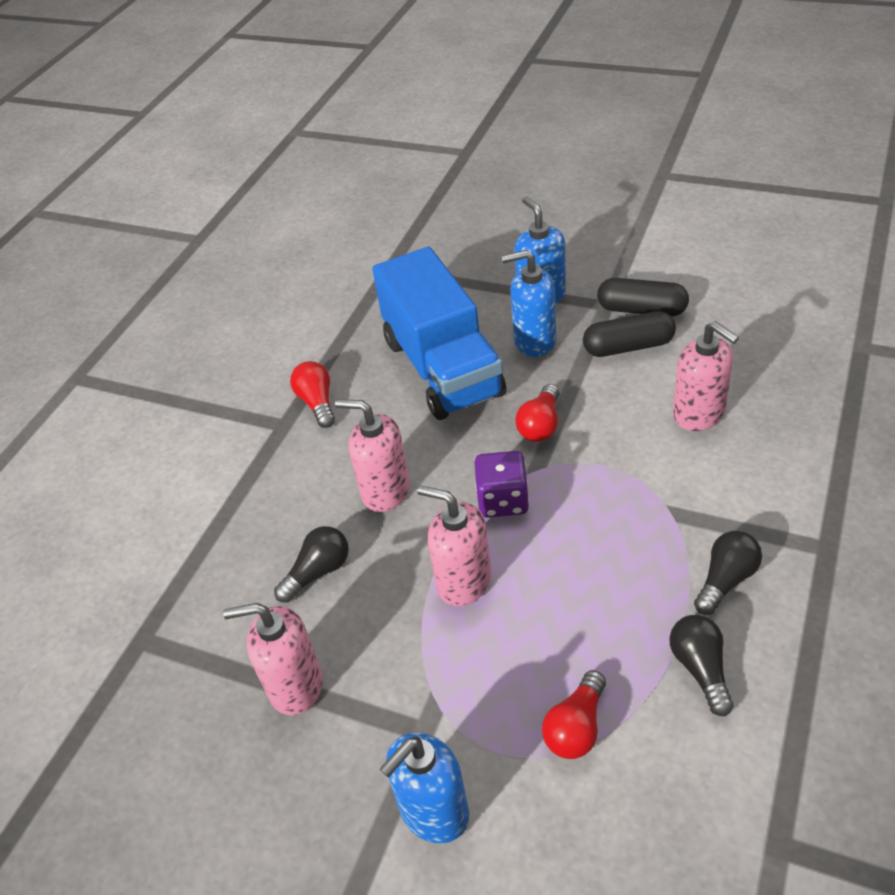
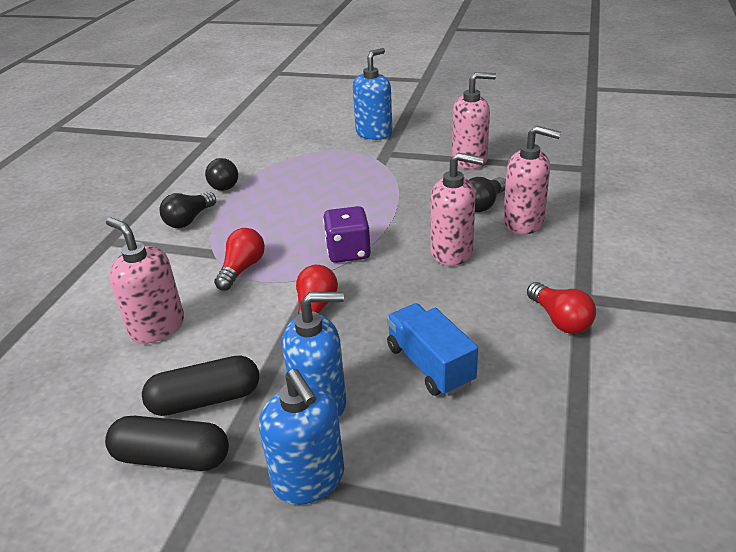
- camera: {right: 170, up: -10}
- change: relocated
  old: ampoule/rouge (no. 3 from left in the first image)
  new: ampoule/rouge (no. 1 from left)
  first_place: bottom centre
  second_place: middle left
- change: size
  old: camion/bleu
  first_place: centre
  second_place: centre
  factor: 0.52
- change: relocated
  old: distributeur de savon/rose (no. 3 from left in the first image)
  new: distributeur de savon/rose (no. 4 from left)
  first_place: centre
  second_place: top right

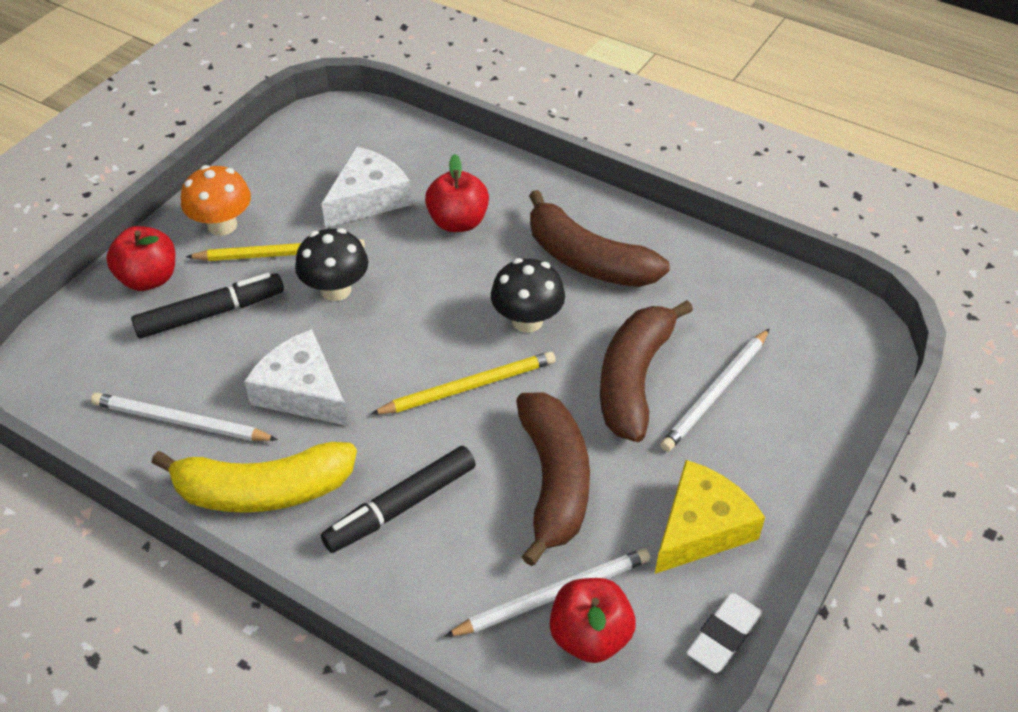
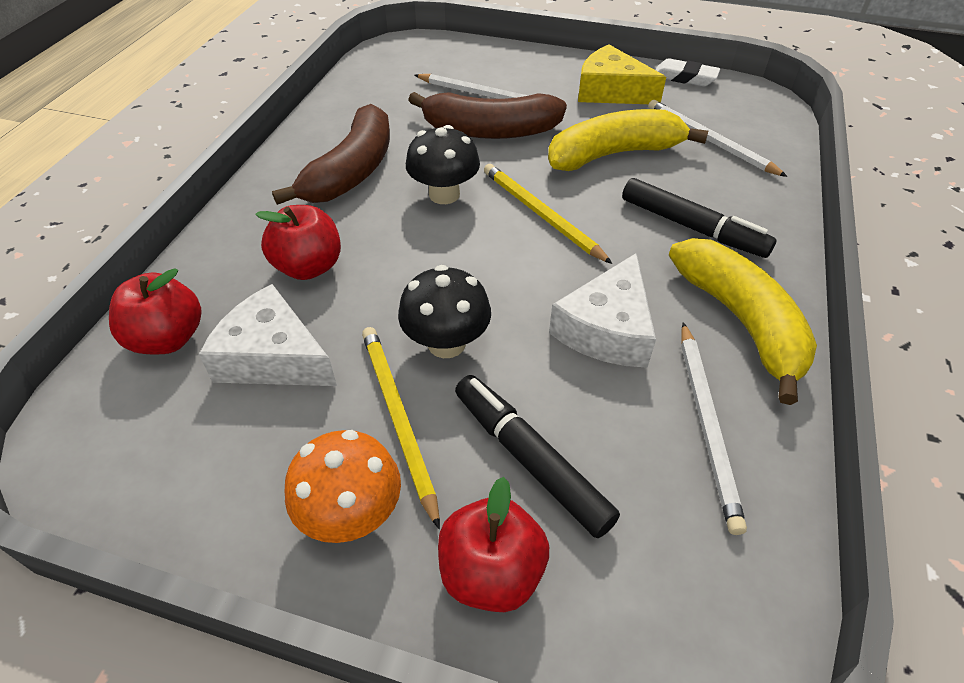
- camera: {right: -105, up: 0}
- change: relocated
  old: pomme/rouge (no. 3 from left in the first image)
  new: pomme/rouge (no. 1 from left)
  first_place: bottom centre
  second_place: middle left
- change: colour
  old: banane/marron (no. 1 from left)
  new: banane/jaune (no. 1 from left)
  first_place: bottom centre
  second_place: top centre

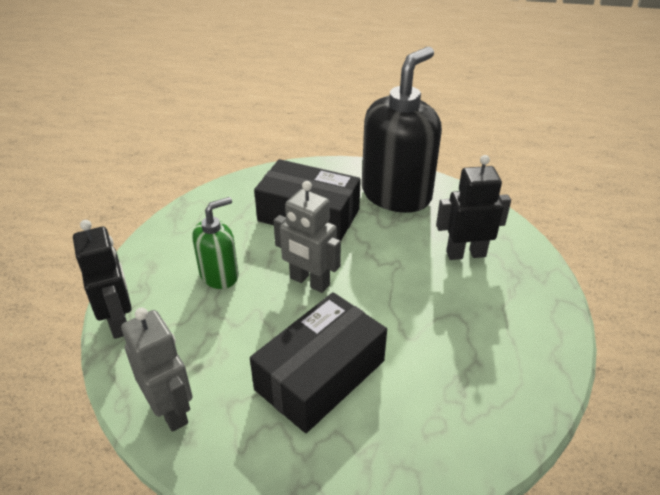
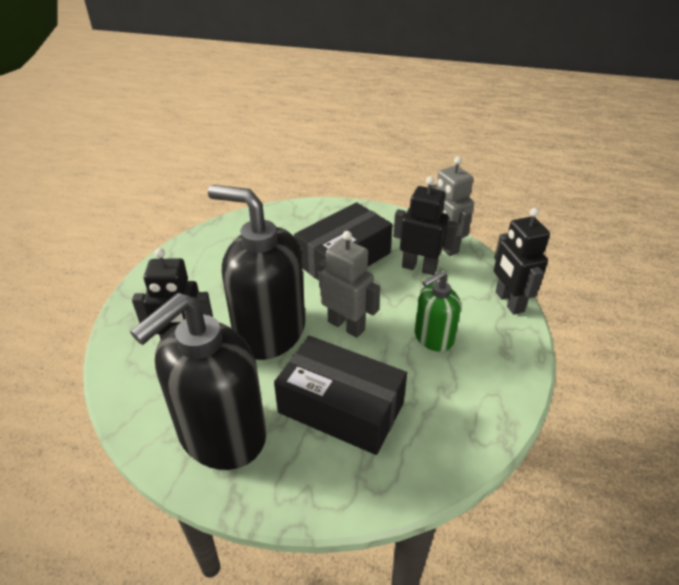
- camera: {right: -175, up: 0}
- change: appeared
  new: distributeur de savon/noir (no. 2 from left)
  second_place: centre
- change: appeared
  new: robot/noir (no. 2 from left)
  second_place: centre

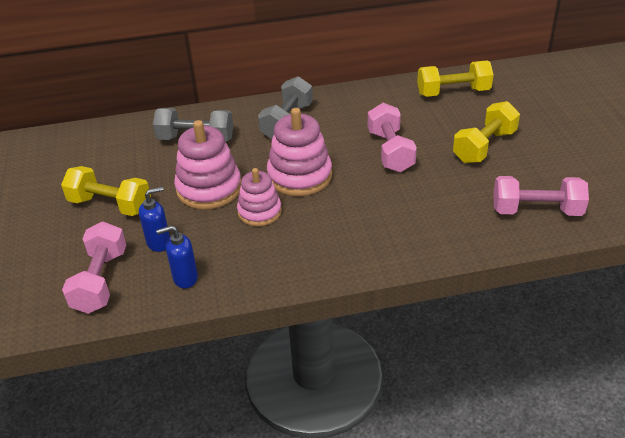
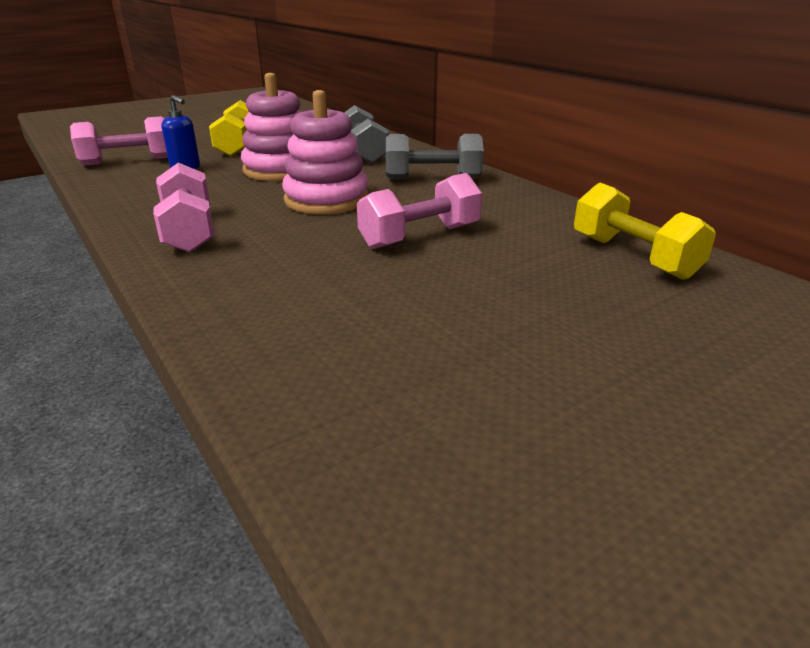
- camera: {right: 65, up: -10}
- change: relocated
  old: haltère/rose (no. 3 from left in the first image)
  new: haltère/rose (no. 2 from left)
  first_place: middle right
  second_place: top left
- change: missing
  old: distributeur de savon/bleu (no. 2 from left)
  first_place: middle left
- change: missing
  old: jouet à empiler/rose (no. 2 from left)
  first_place: centre
- change: missing
  old: haltère/jaune (no. 3 from left)
  first_place: top right

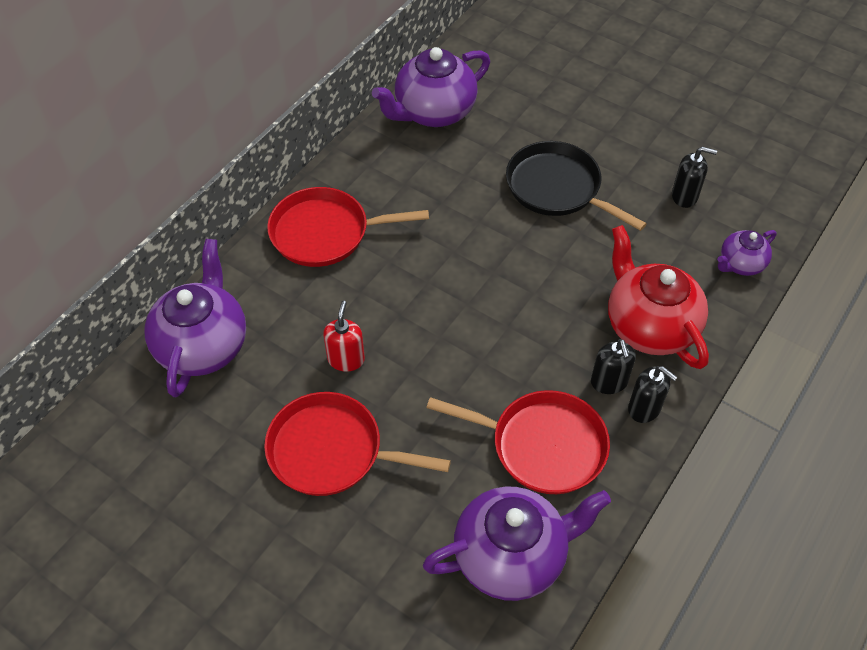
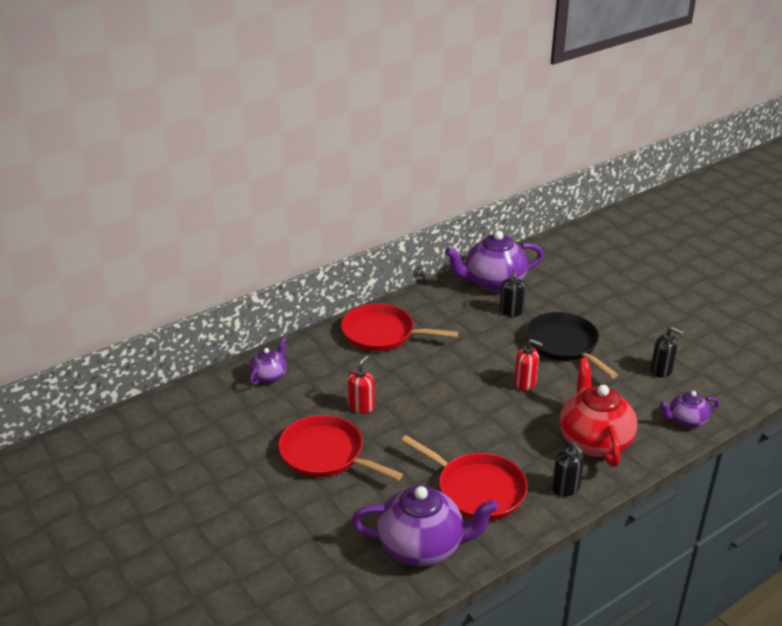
- camera: {right: 20, up: -20}
- change: size
  old: théière/violet (no. 1 from left)
  first_place: middle left
  second_place: centre
  factor: 0.53
- change: relocated
  old: distributeur de savon/noir (no. 1 from left)
  first_place: middle right
  second_place: centre
- change: appeared
  new: distributeur de savon/rouge (no. 2 from left)
  second_place: middle right

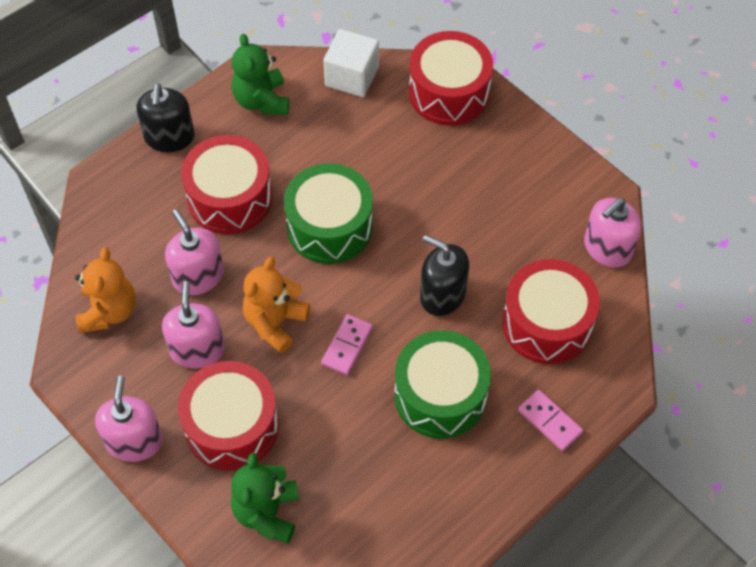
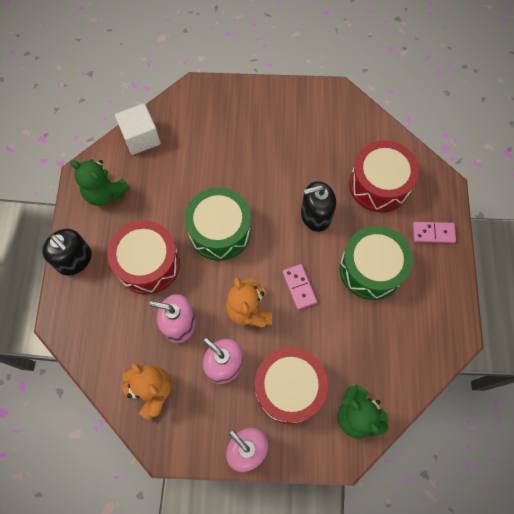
- camera: {right: -45, up: 10}
- change: missing
  old: tambour/rouge (no. 3 from left)
  first_place: top centre
- change: missing
  old: distributeur de savon/rose (no. 4 from left)
  first_place: middle right

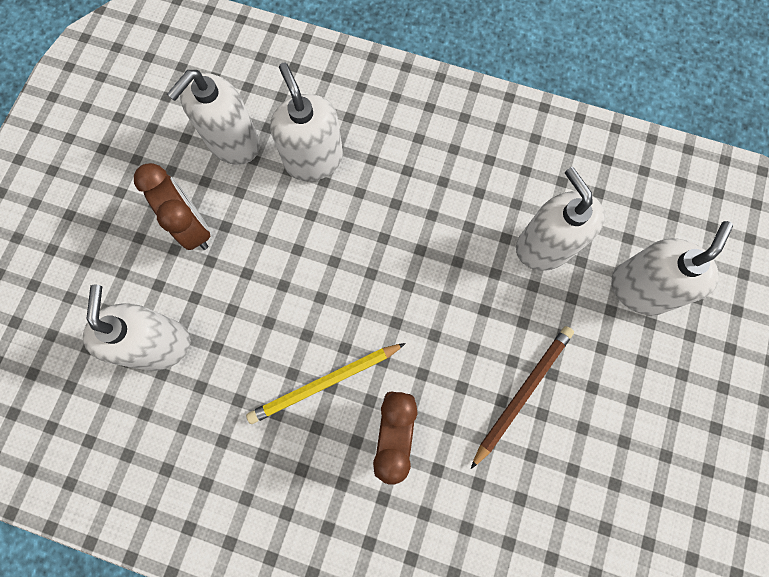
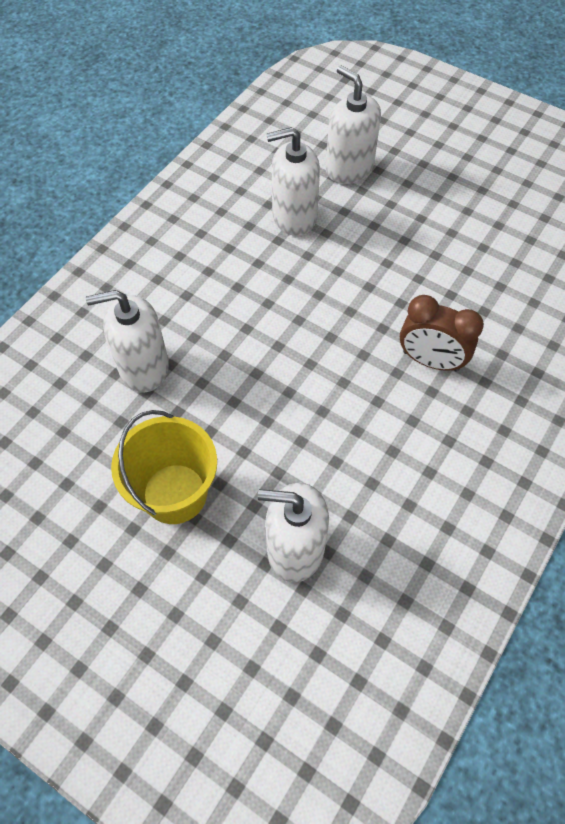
- camera: {right: -75, up: -15}
- change: exchanged
  old: réveil/marron (no. 1 from left)
  new: seau/jaune
  first_place: middle left
  second_place: middle left
- change: missing
  old: distributeur de savon/blanc (no. 2 from left)
  first_place: top left
- change: missing
  old: crayon/jaune
  first_place: centre
- change: missing
  old: crayon/marron
  first_place: bottom right

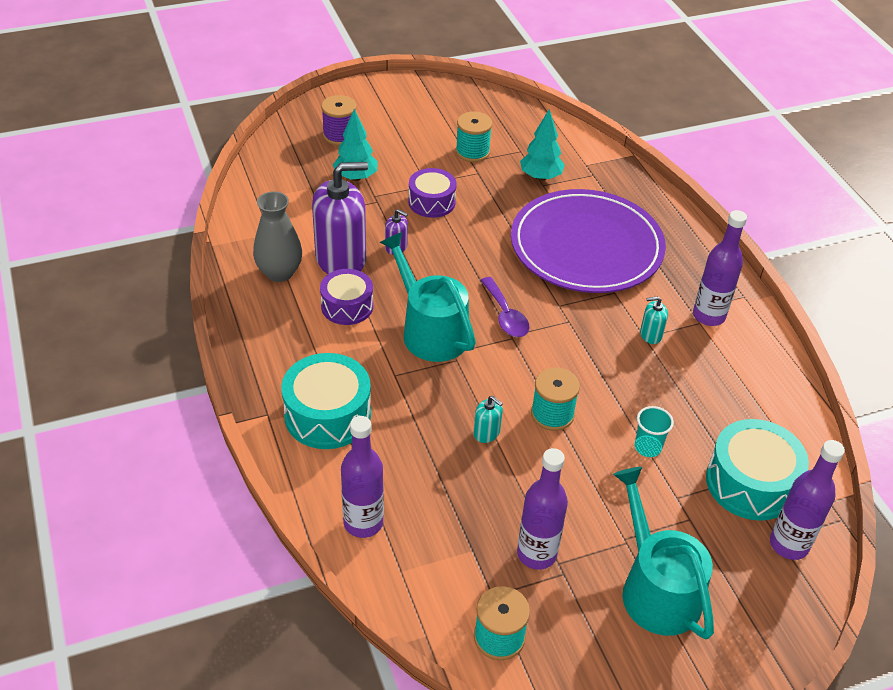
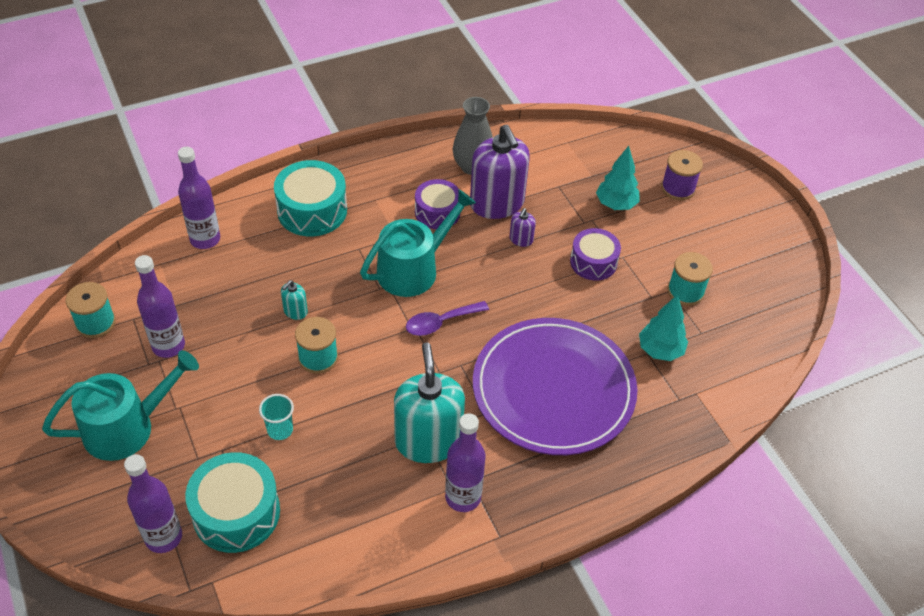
- camera: {right: 85, up: 5}
- change: size
  old: distributeur de savon/turquoise (no. 2 from left)
  first_place: middle right
  second_place: centre
  factor: 2.35

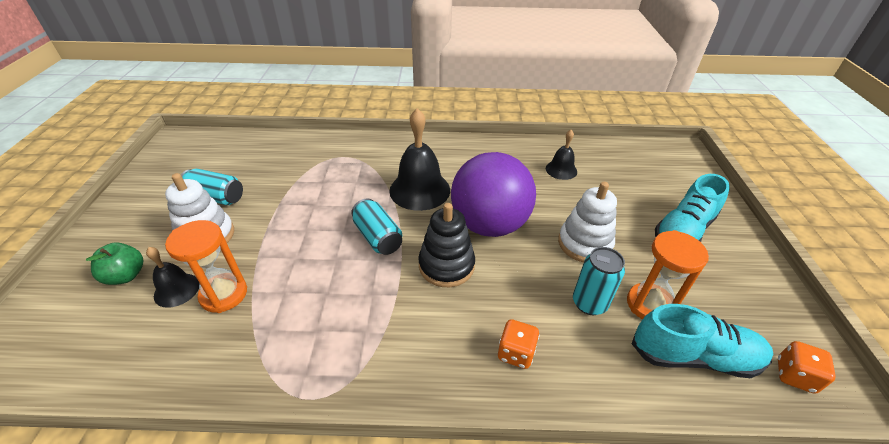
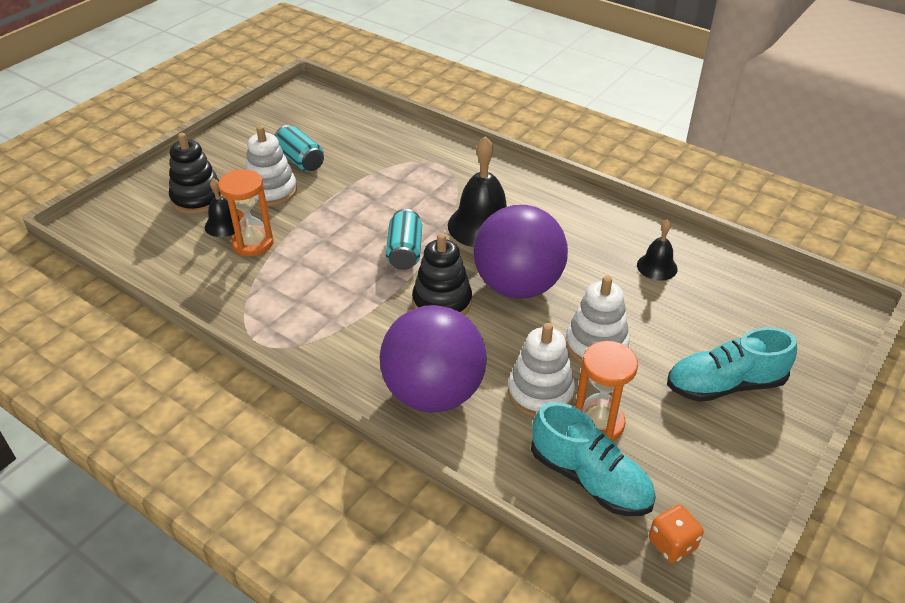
- camera: {right: 35, up: 0}
- change: exchanged
  old: pomme/vert
  new: jouet à empiler/noir (no. 1 from left)
  first_place: middle left
  second_place: top left
- change: exchanged
  old: dé/orange (no. 1 from left)
  new: balle/violet (no. 1 from left)
  first_place: bottom centre
  second_place: centre
- change: exchanged
  old: canette/turquoise (no. 3 from left)
  new: jouet à empiler/blanc (no. 2 from left)
  first_place: middle right
  second_place: centre

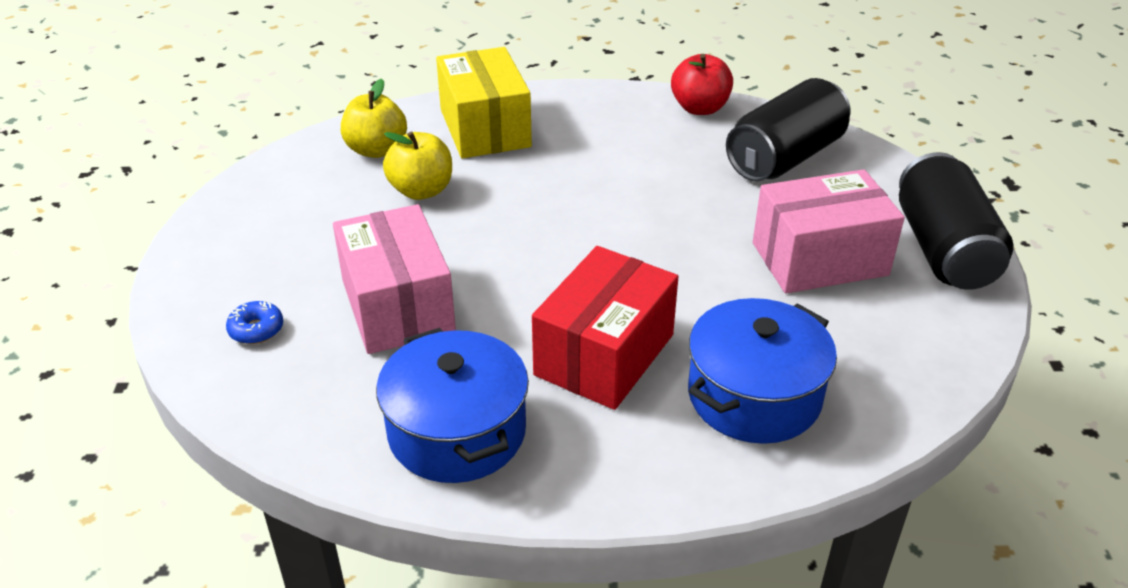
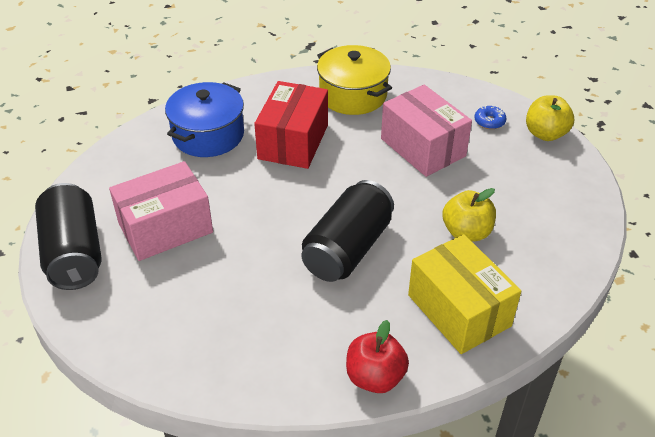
- camera: {right: 165, up: 5}
- change: relocated
  old: canette/noir (no. 1 from left in the first image)
  new: canette/noir (no. 2 from left)
  first_place: top right
  second_place: centre
- change: colour
  old: marmite/bleu (no. 1 from left)
  new: marmite/jaune
  first_place: bottom centre
  second_place: top centre
- change: relocated
  old: pomme/rouge
  first_place: top centre
  second_place: bottom centre
- change: relocated
  old: pomme/jaune (no. 1 from left in the first image)
  new: pomme/jaune (no. 2 from left)
  first_place: top left
  second_place: top right

